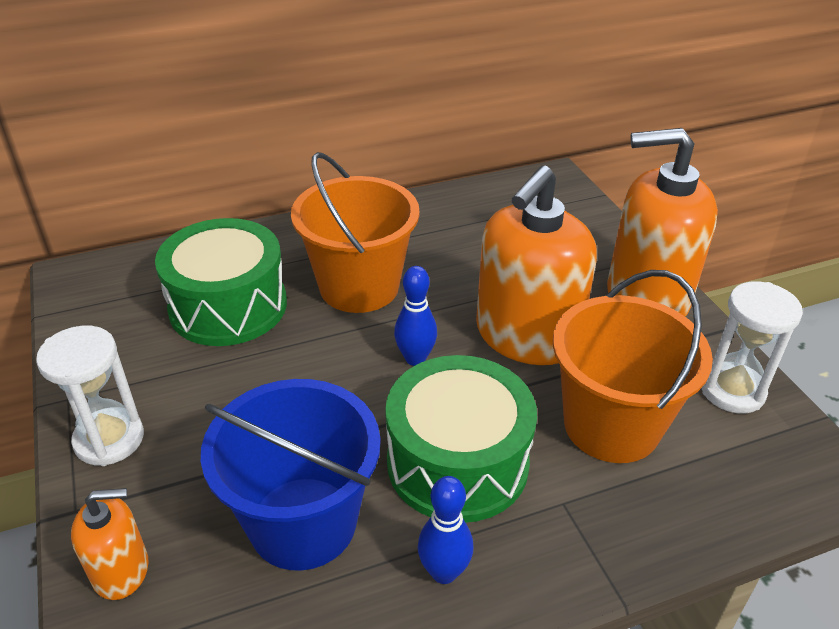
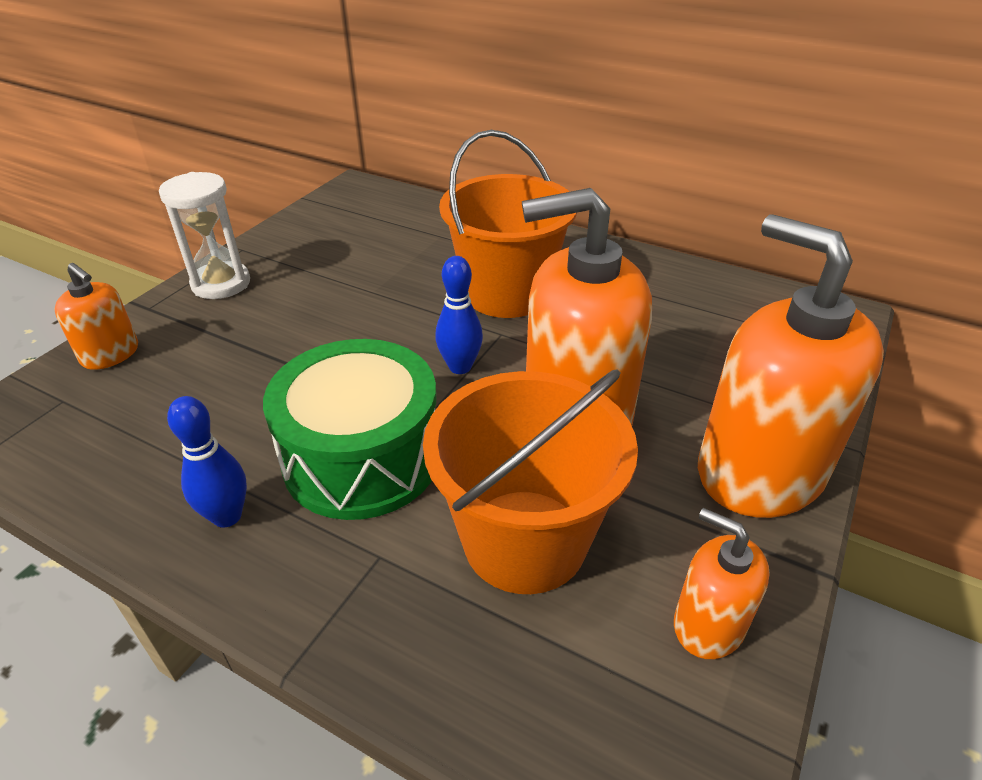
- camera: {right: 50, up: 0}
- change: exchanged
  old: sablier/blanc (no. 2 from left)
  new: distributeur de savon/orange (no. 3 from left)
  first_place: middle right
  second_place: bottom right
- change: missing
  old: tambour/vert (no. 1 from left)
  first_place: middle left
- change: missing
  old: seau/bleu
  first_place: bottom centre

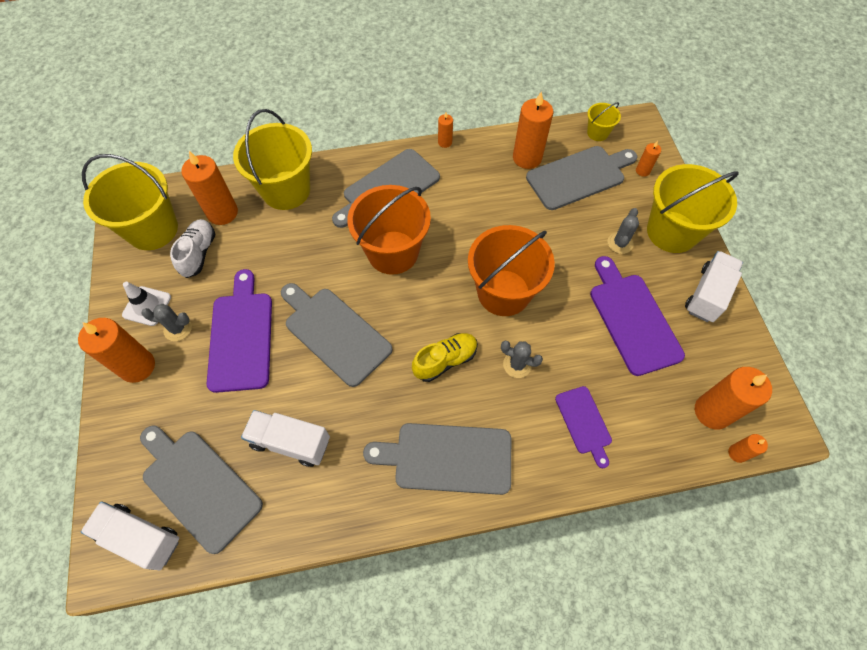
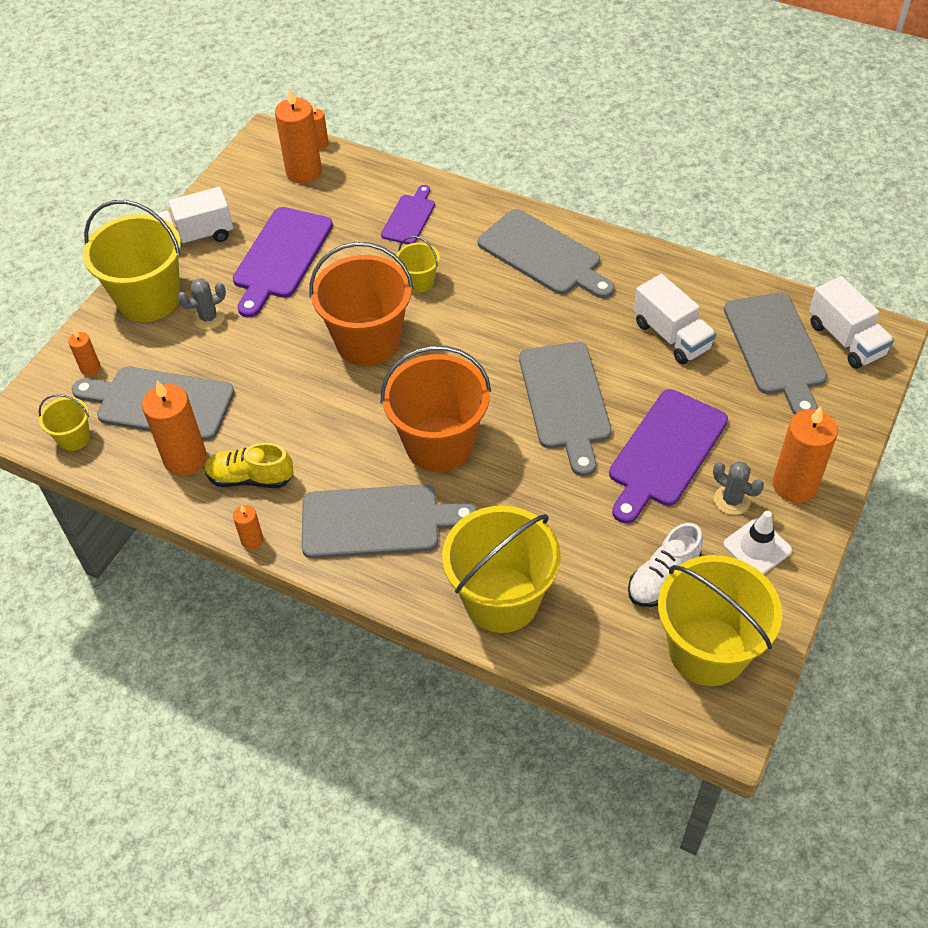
- camera: {right: -140, up: -10}
- change: relocated
  old: chaussure/jaune
  first_place: centre
  second_place: middle left
- change: exchanged
  old: cactus/gris (no. 2 from left)
  new: seau/jaune (no. 3 from left)
  first_place: centre
  second_place: top centre
- change: missing
  old: bougie/orange (no. 2 from left)
  first_place: top left

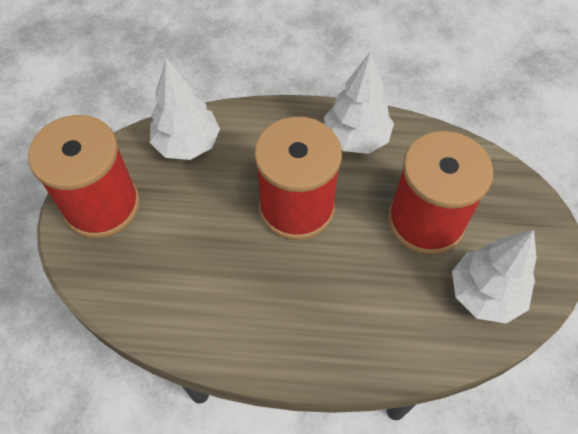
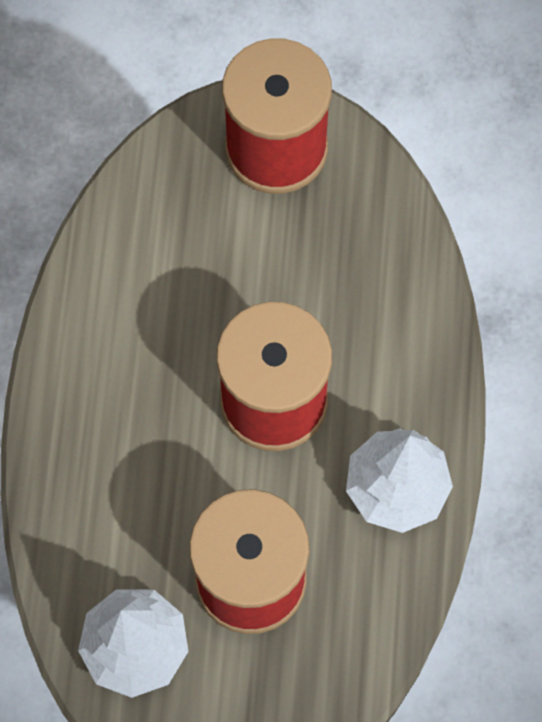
- camera: {right: 90, up: 10}
- change: missing
  old: arbre/blanc (no. 1 from left)
  first_place: top left

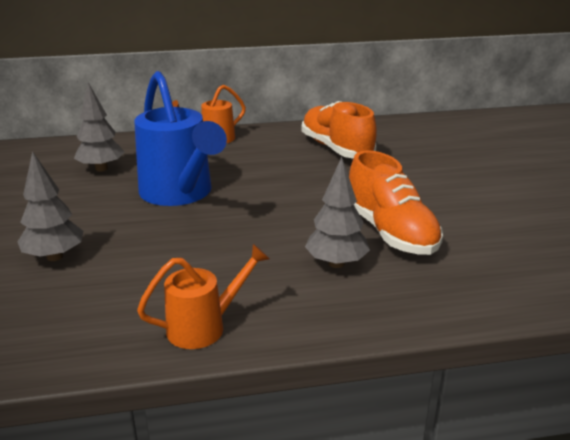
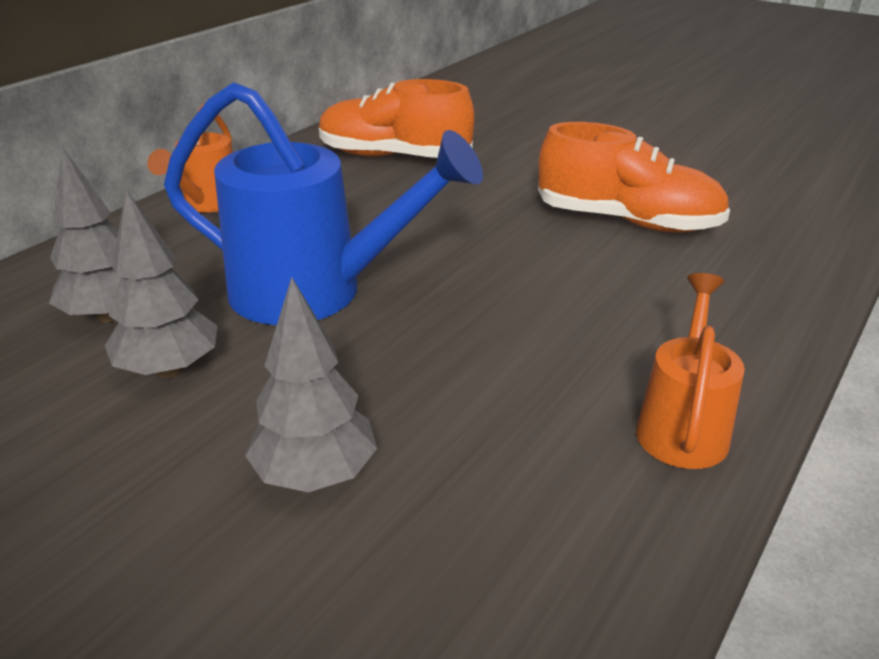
- camera: {right: -45, up: 5}
- change: relocated
  old: arbre/gris (no. 3 from left in the first image)
  new: arbre/gris (no. 2 from left)
  first_place: centre
  second_place: middle left

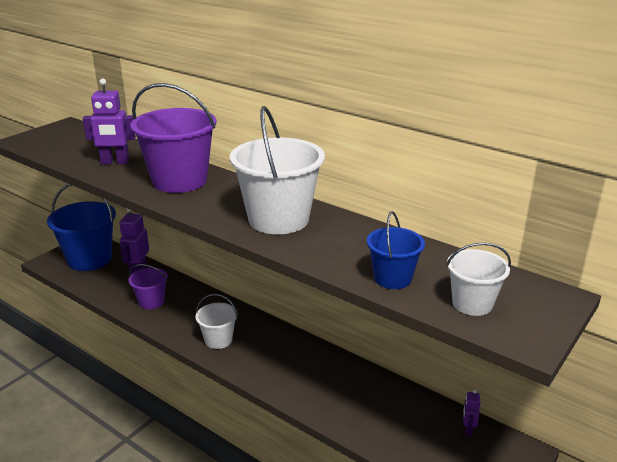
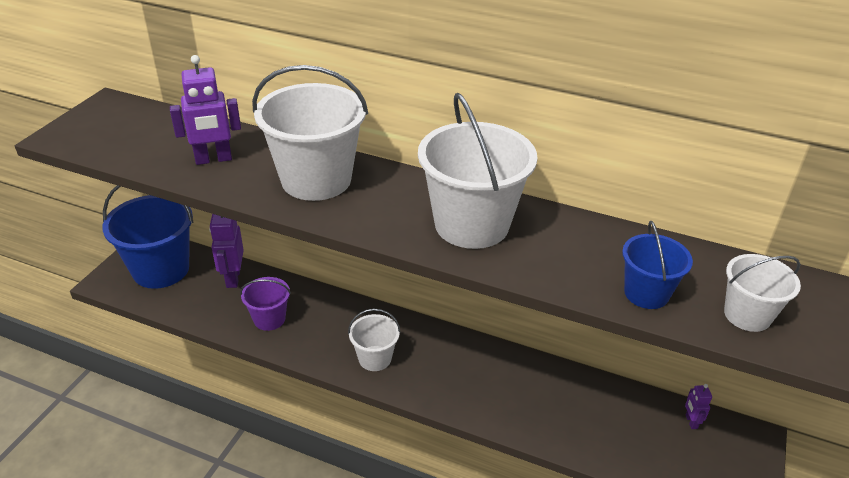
- camera: {right: -15, up: 10}
- change: colour
  old: seau/violet (no. 2 from left)
  new: seau/blanc (no. 1 from left)
  first_place: top left
  second_place: top centre

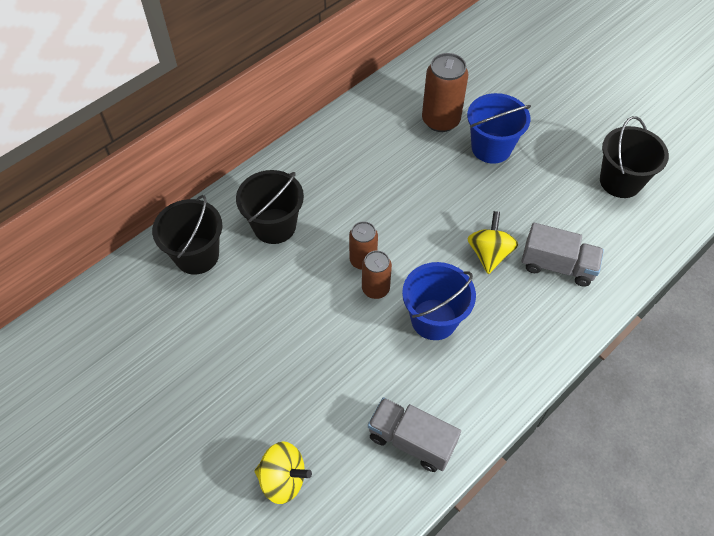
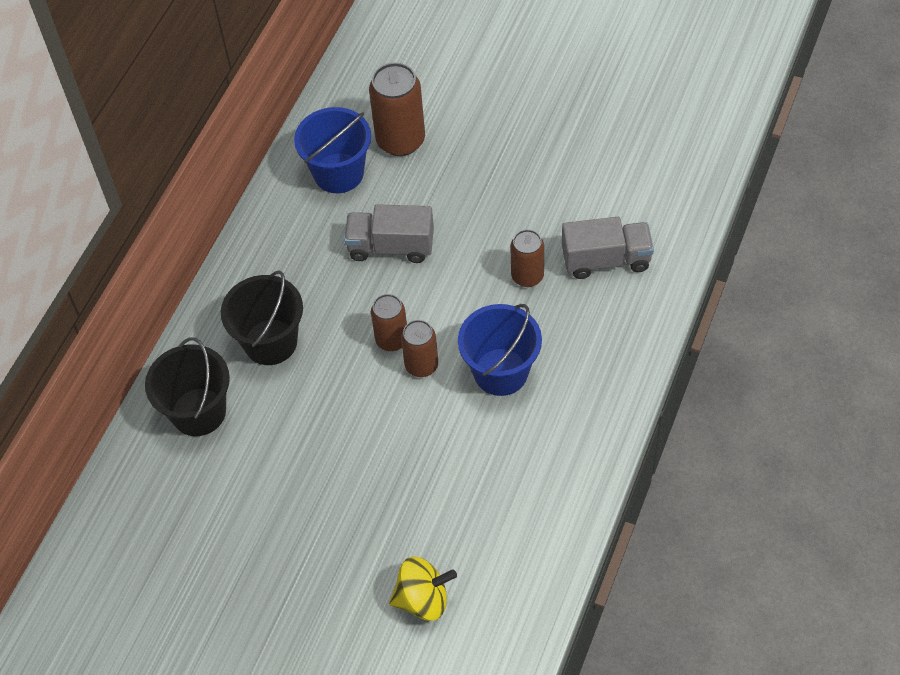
- camera: {right: -20, up: 0}
- change: relocated
  old: seau/bleu (no. 2 from left in the first image)
  new: seau/bleu (no. 1 from left)
  first_place: top right
  second_place: top centre
- change: relocated
  old: camion/gris (no. 1 from left)
  first_place: bottom centre
  second_place: centre
- change: exchanged
  old: toupie/jaune (no. 2 from left)
  new: canette/marron (no. 4 from left)
  first_place: middle right
  second_place: centre
- change: missing
  old: seau/noir (no. 3 from left)
  first_place: top right

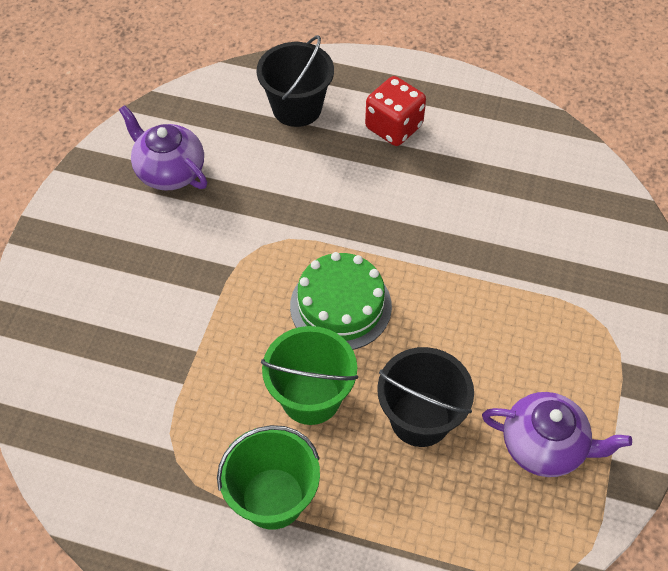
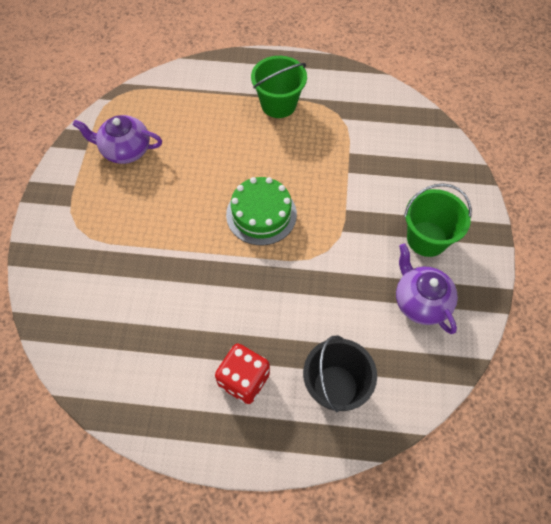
- camera: {right: 170, up: 5}
- change: spun
  old: théière/violet (no. 1 from left in the first image)
  first_place: top left
  second_place: middle right
  degrees: -150
- change: relocated
  old: seau/vert (no. 2 from left)
  first_place: centre
  second_place: middle right
- change: missing
  old: seau/noir (no. 2 from left)
  first_place: bottom centre

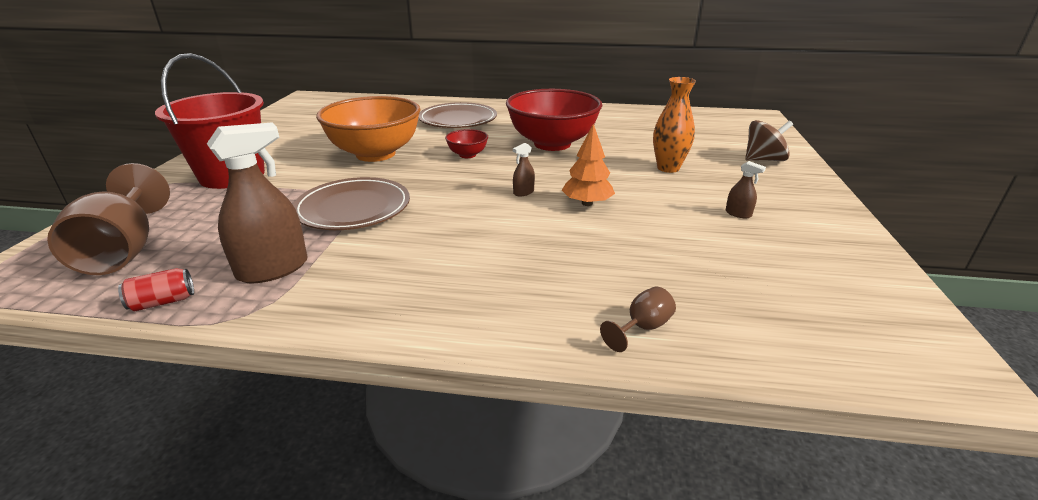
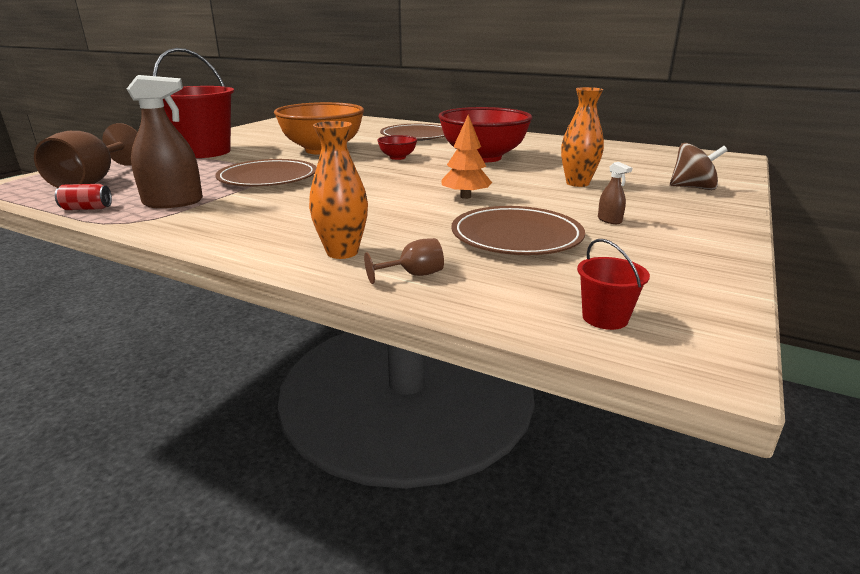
- camera: {right: 20, up: -5}
- change: appeared
  new: vase/orange (no. 1 from left)
  second_place: top centre
- change: appeared
  new: assiette/marron (no. 3 from left)
  second_place: centre
- change: appeared
  new: seau/rouge (no. 2 from left)
  second_place: middle right
- change: missing
  old: vaporisateur/marron (no. 2 from left)
  first_place: centre

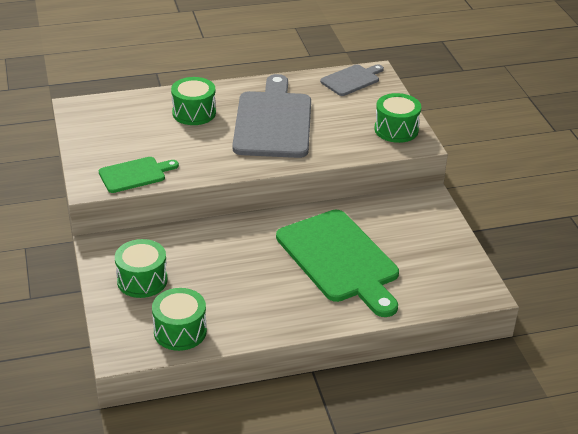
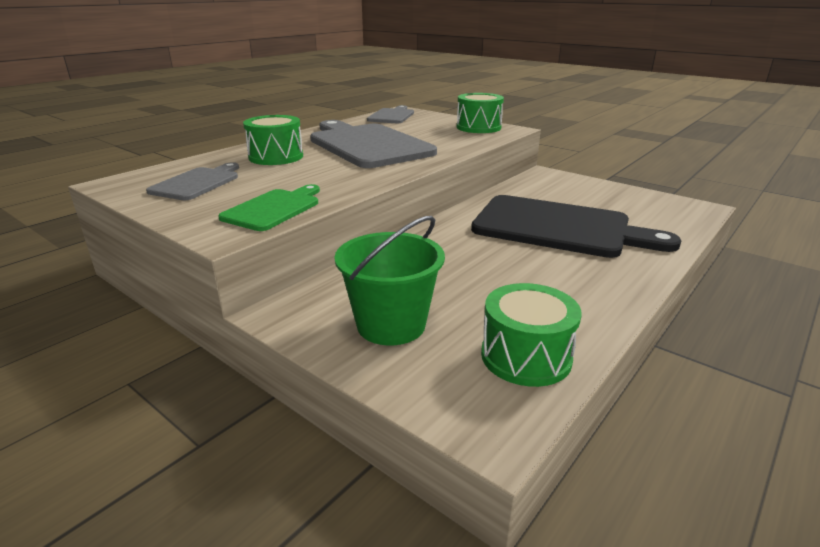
- camera: {right: -35, up: -10}
- change: appeared
  new: planche à découper/gris (no. 1 from left)
  second_place: top left
- change: exchanged
  old: tambour/vert (no. 1 from left)
  new: seau/vert
  first_place: middle left
  second_place: centre
- change: colour
  old: planche à découper/vert (no. 2 from left)
  new: planche à découper/noir
  first_place: centre
  second_place: middle right

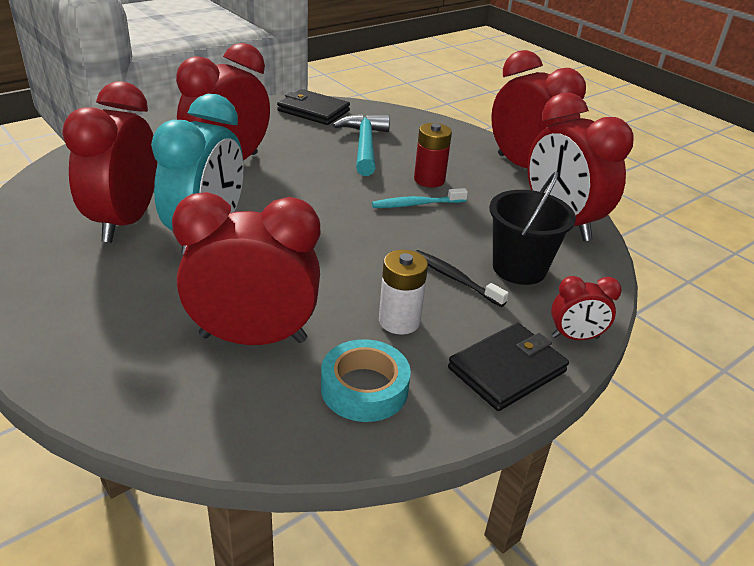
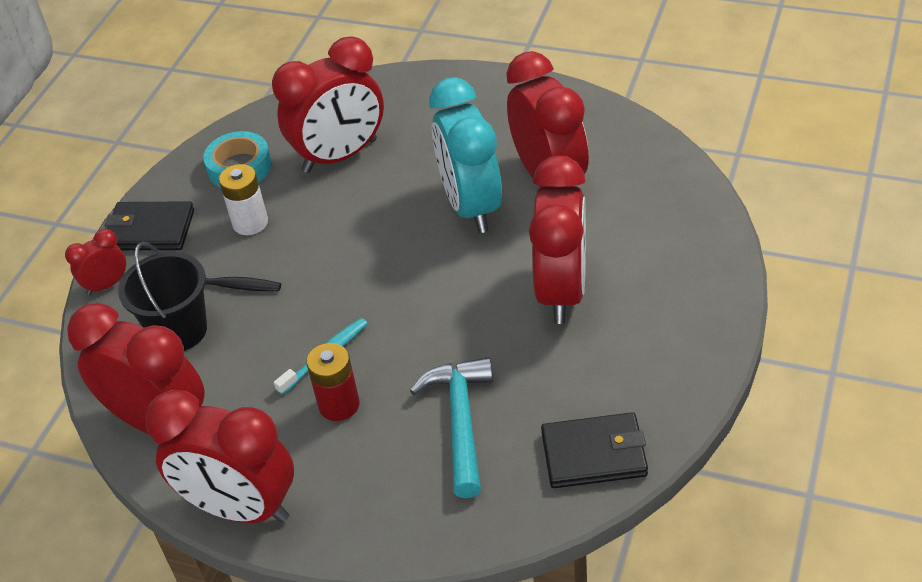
- camera: {right: 155, up: 10}
- change: spun
  old: portefeuille/noir (no. 2 from left in the first image)
  first_place: middle right
  second_place: middle left
  degrees: 75
- change: spun
  old: marteau/turquoise
  first_place: top centre
  second_place: bottom centre
  degrees: -150

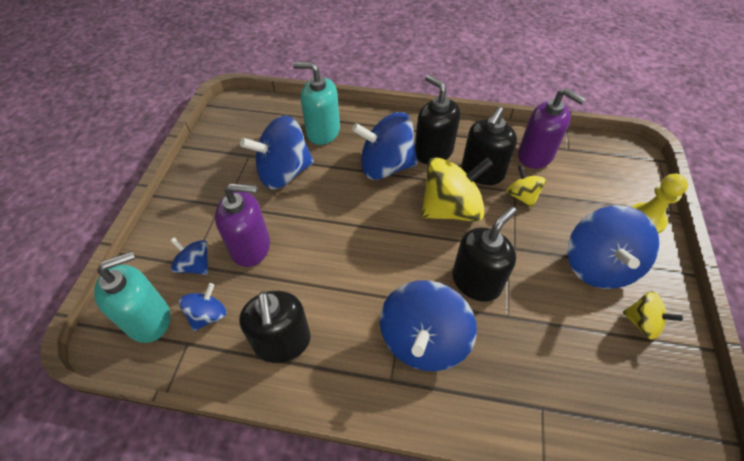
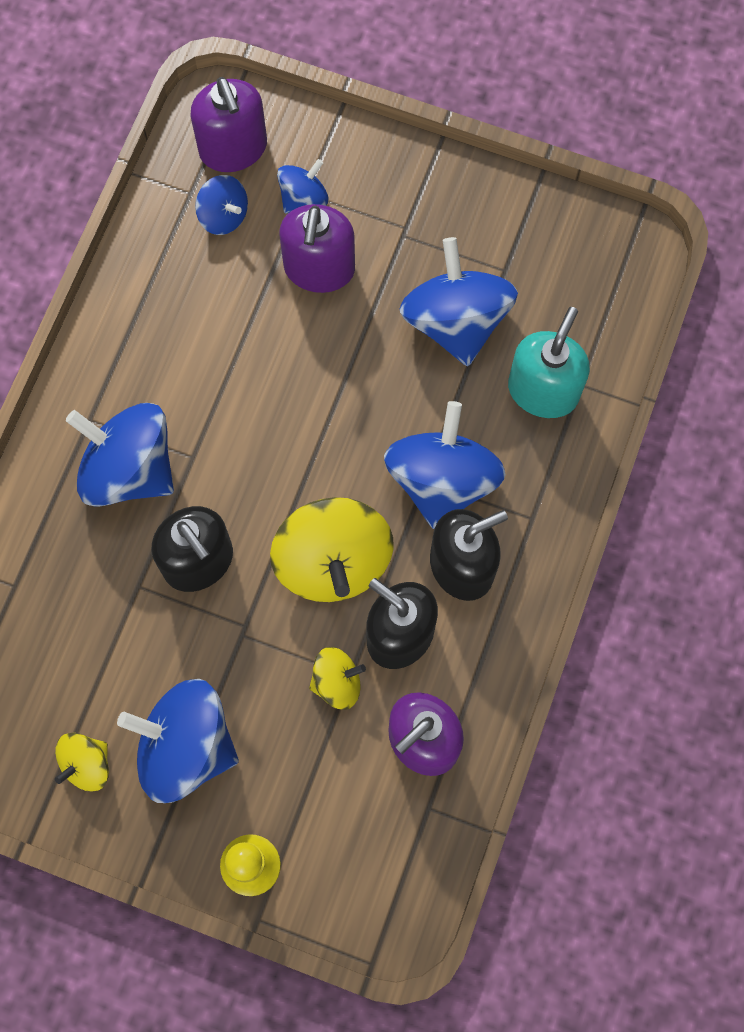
- camera: {right: 100, up: 20}
- change: colour
  old: distributeur de savon/turquoise (no. 1 from left)
  new: distributeur de savon/violet (no. 1 from left)
  first_place: middle left
  second_place: top left
- change: missing
  old: distributeur de savon/noir (no. 1 from left)
  first_place: bottom centre

